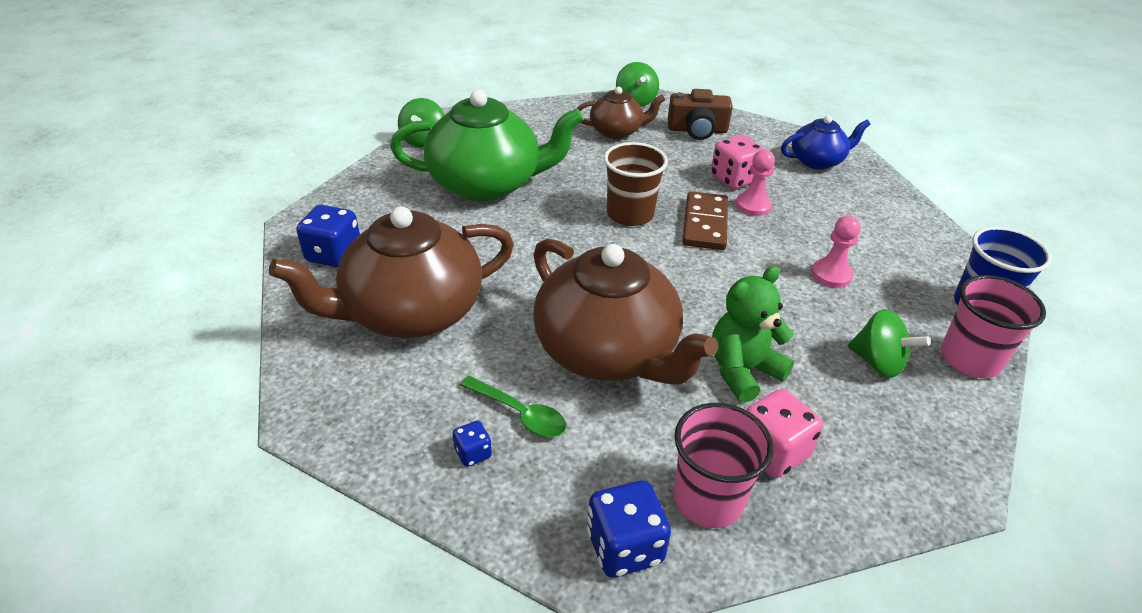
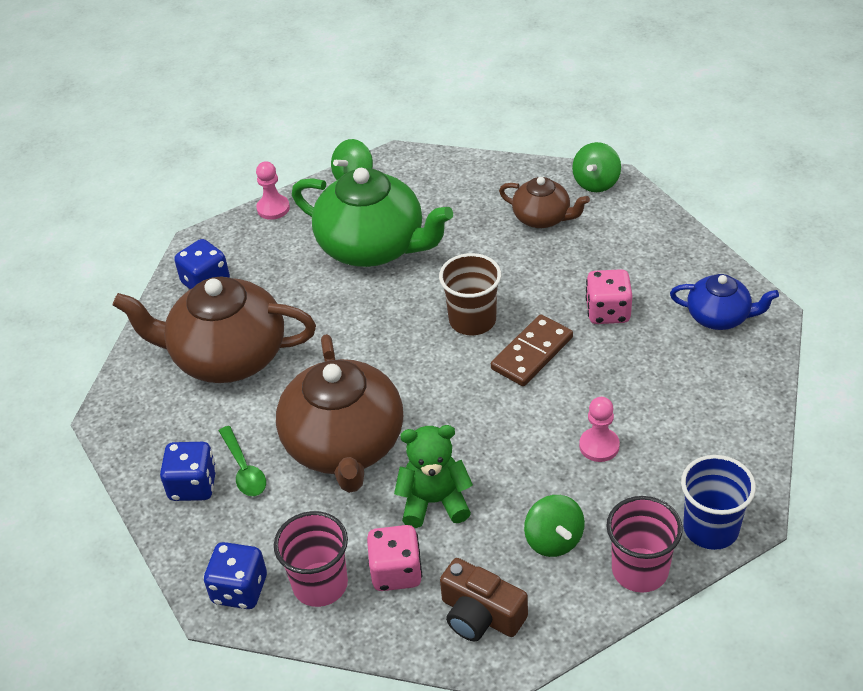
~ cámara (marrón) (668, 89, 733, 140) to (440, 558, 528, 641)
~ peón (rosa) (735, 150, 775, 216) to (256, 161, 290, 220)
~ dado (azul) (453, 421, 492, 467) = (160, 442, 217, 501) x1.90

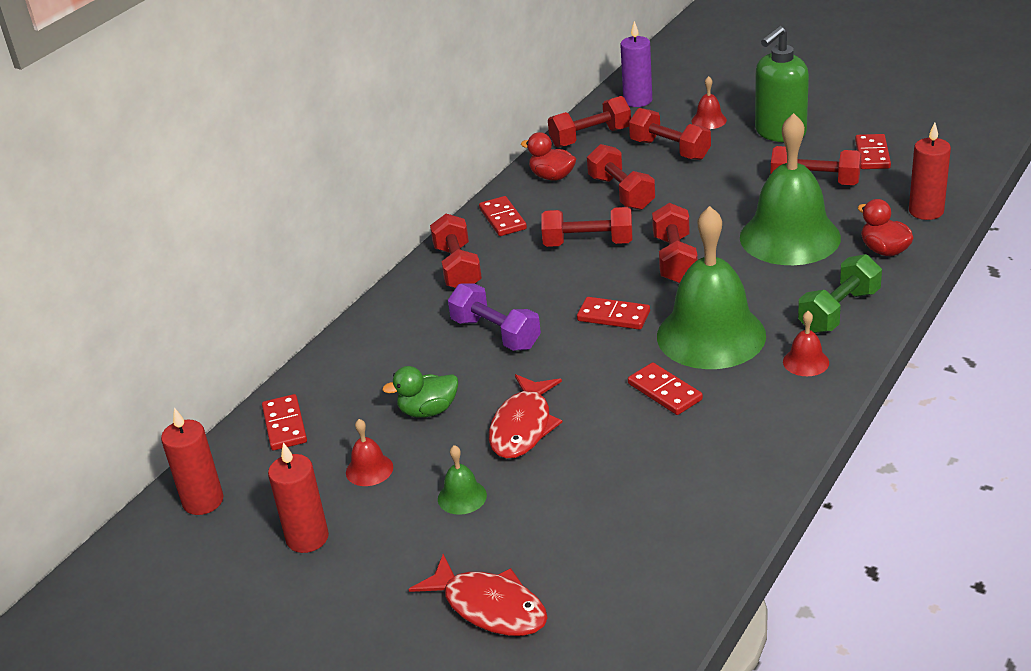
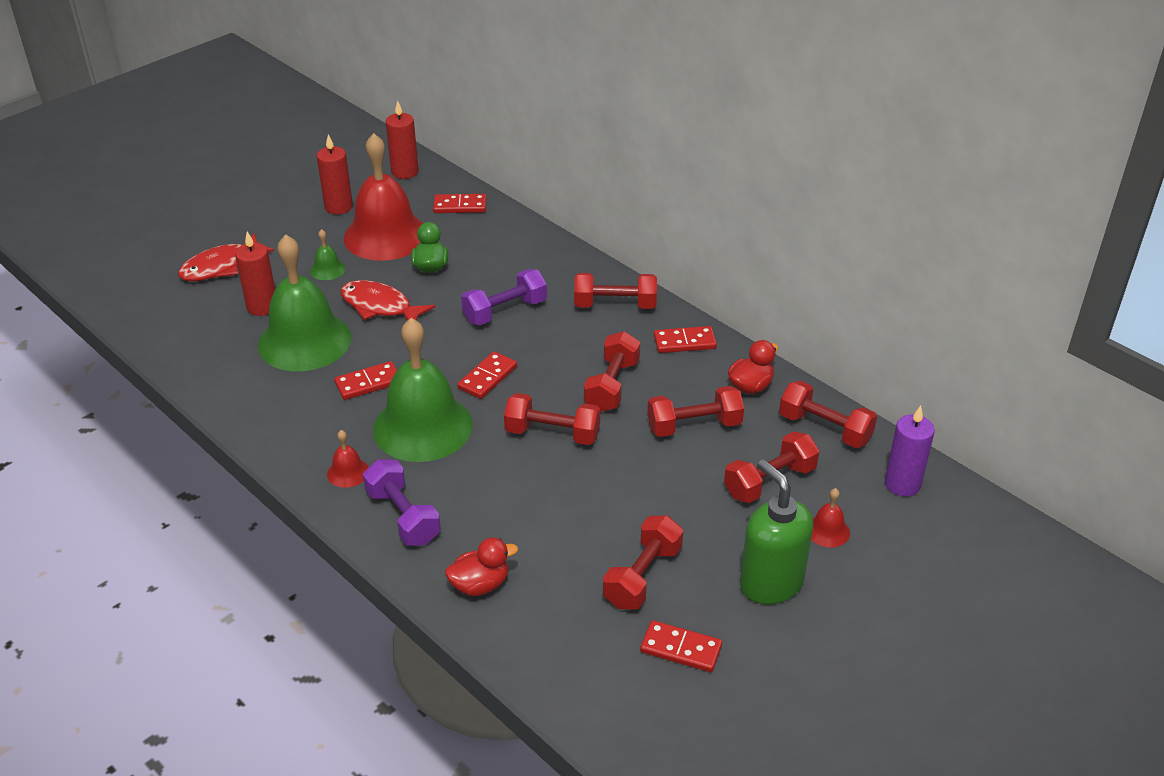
~ campana (verde) (740, 113, 841, 265) to (258, 234, 352, 371)
~ vela (rojo) (909, 123, 951, 220) to (235, 231, 275, 316)
~ mancuerna (verde) (798, 254, 882, 333) to mancuerna (morado) (363, 460, 441, 546)
~ mancuerna (rojo) (548, 96, 631, 148) = (779, 381, 877, 448) 45 degrees counterclockwise
~ campana (rojo) (346, 419, 393, 486) = (344, 133, 423, 261) x2.47

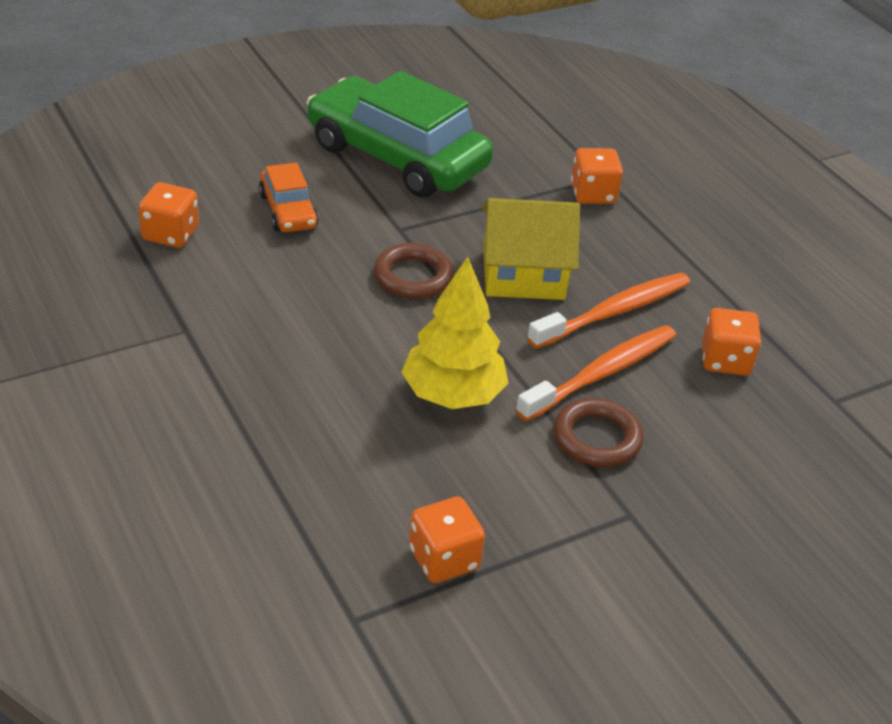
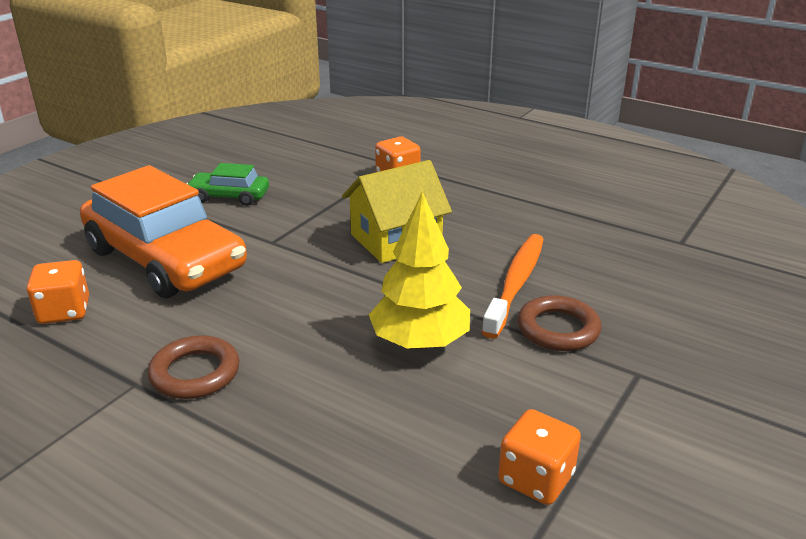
- cepillo de dientes (naranja) (527, 273, 690, 349)
- dado (naranja) (702, 308, 761, 376)
~ anillo (marrón) (374, 243, 454, 299) to (148, 335, 239, 399)
~ coche (naranja) (259, 163, 319, 232) = (80, 165, 247, 298) x2.13
~ coche (verde) (307, 71, 494, 197) = (186, 163, 269, 206) x0.47

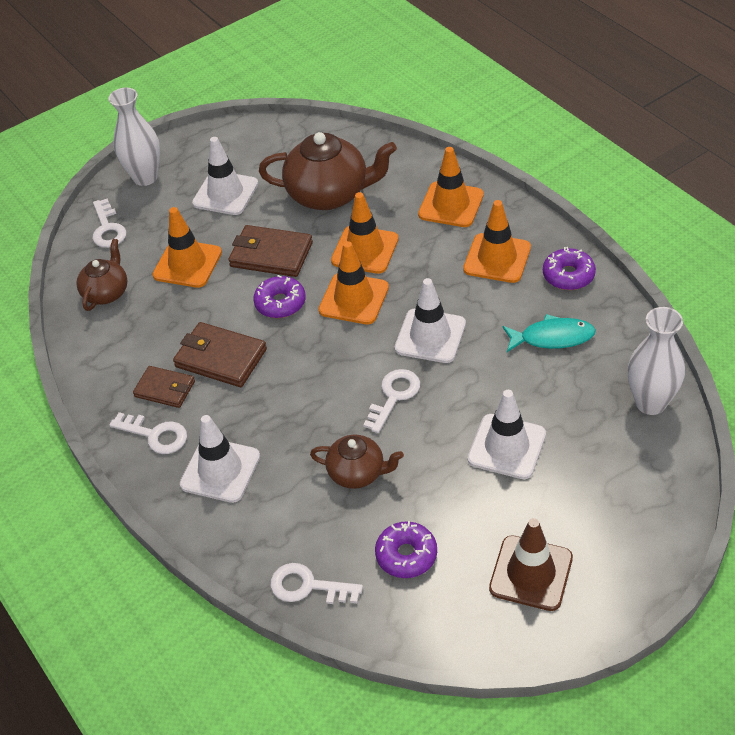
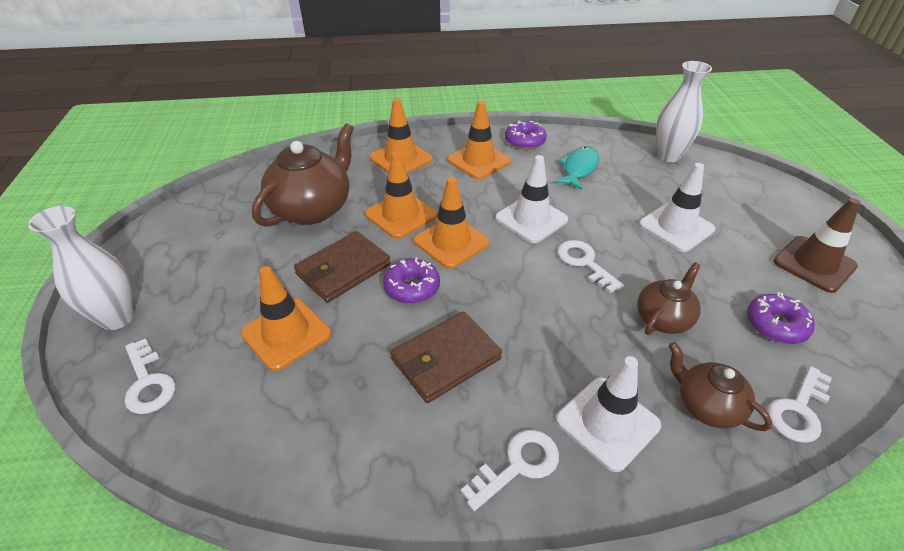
- cartera (marrón) (133, 366, 195, 408)
- cono de tráfico (blanco) (192, 137, 259, 215)
~ tetera (marrón) (76, 239, 128, 311) to (669, 342, 772, 431)
~ llave (blanco) (92, 199, 127, 248) = (125, 338, 176, 414) 45 degrees clockwise

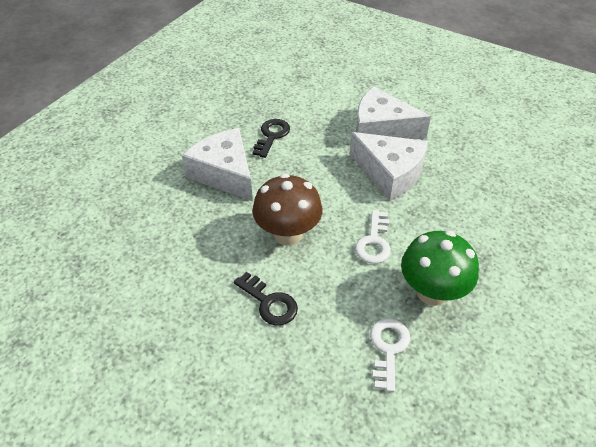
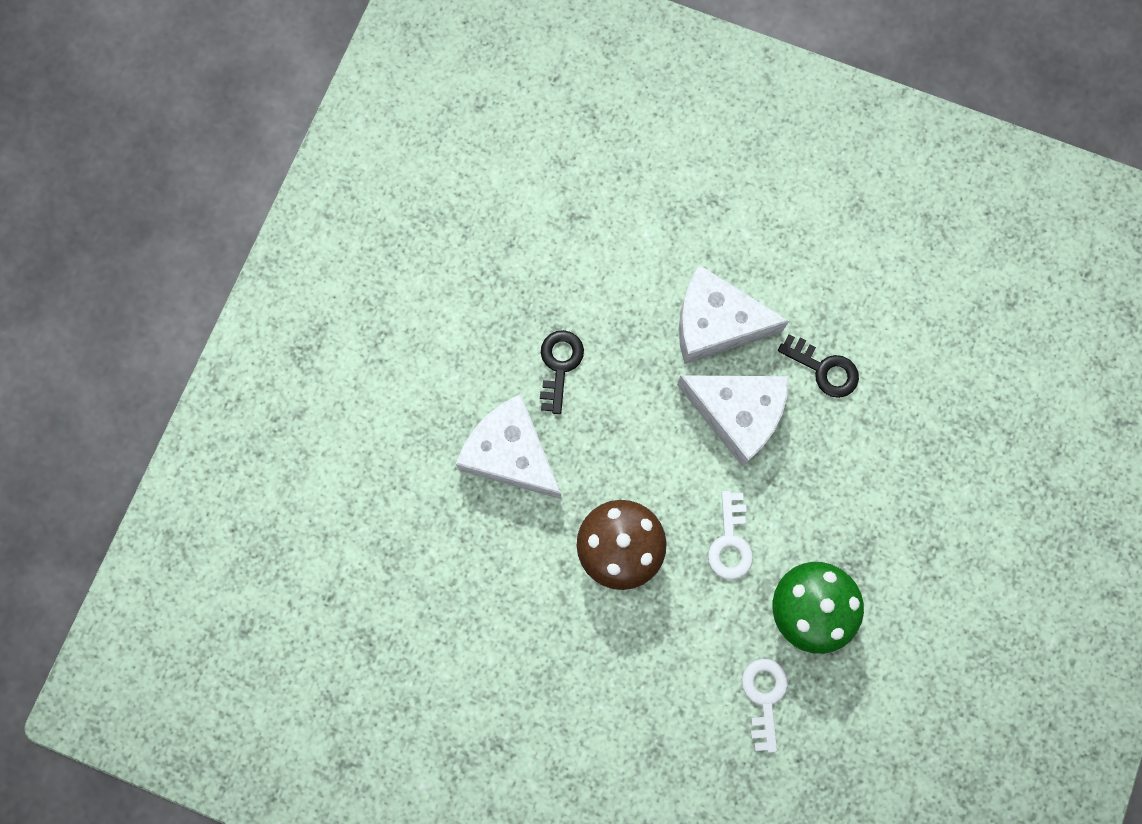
~ llave (negro) (234, 272, 298, 326) to (778, 334, 859, 398)

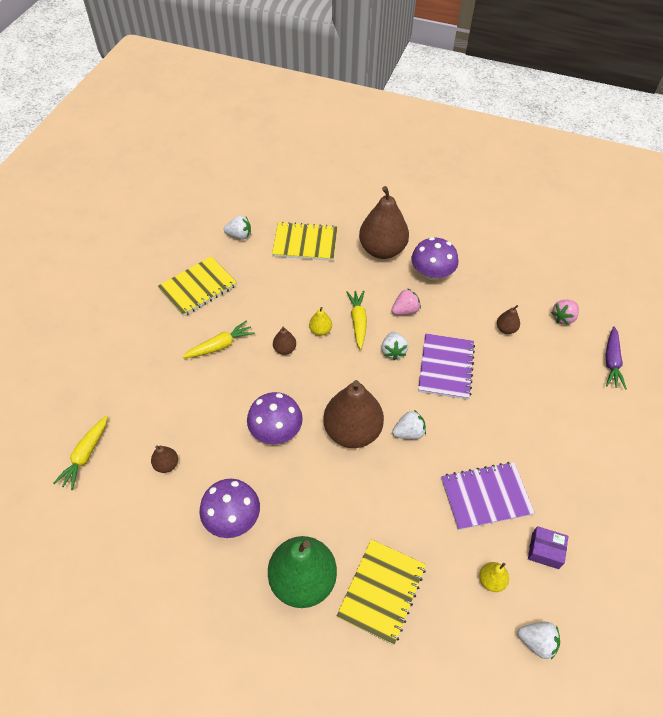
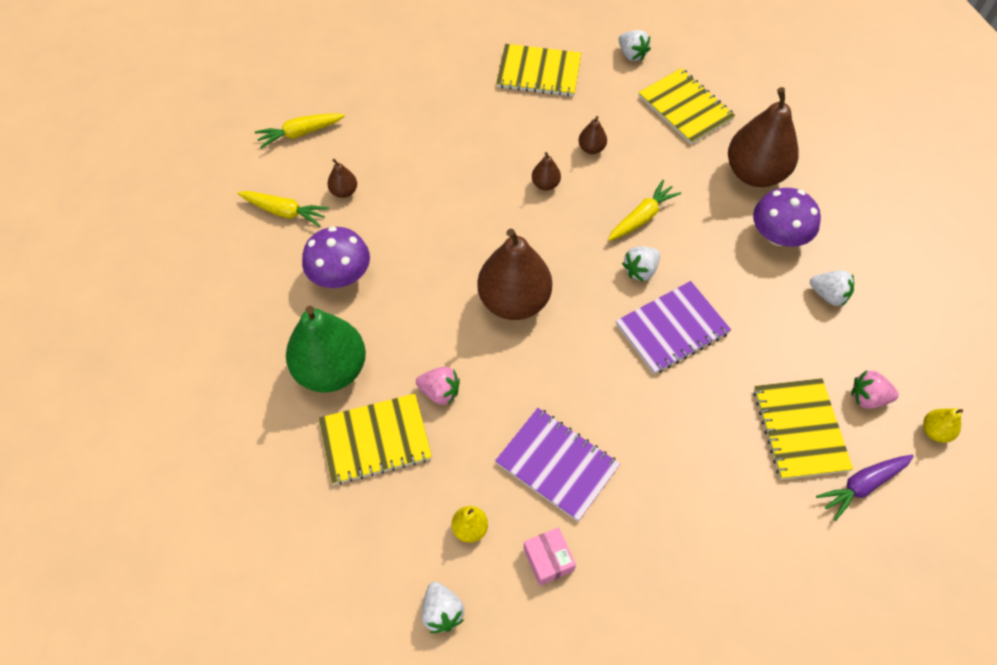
- seta (morado) (247, 392, 303, 444)
+ cuaderno (amarillo) (753, 378, 853, 480)
~ zanahoria (amarillo) (182, 321, 255, 358) to (237, 191, 329, 227)
~ pera (amarillo) (309, 307, 332, 336) to (923, 408, 963, 443)
~ fresa (rosa) (392, 288, 421, 315) to (416, 367, 460, 405)
~ fresa (blanco) (392, 410, 426, 439) to (810, 270, 854, 307)
~ pera (marrón) (497, 305, 520, 334) to (579, 116, 607, 154)
~ caja (morado) (528, 526, 568, 569) to caja (rosa) (523, 527, 576, 586)

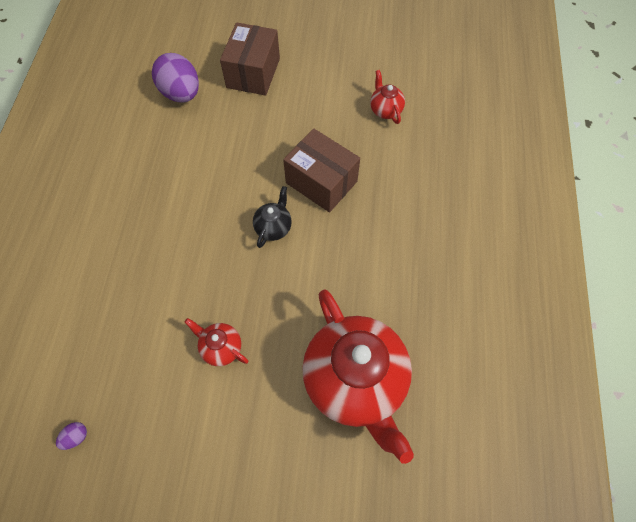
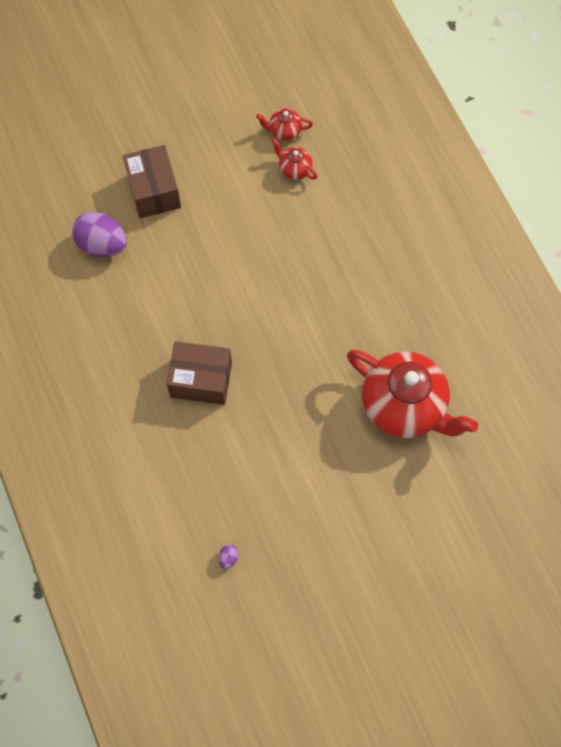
- tetera (negro) (253, 186, 292, 248)
~ tetera (rojo) (185, 318, 248, 366) to (256, 108, 313, 141)
~ caja (marrón) (283, 129, 360, 213) to (166, 341, 232, 405)

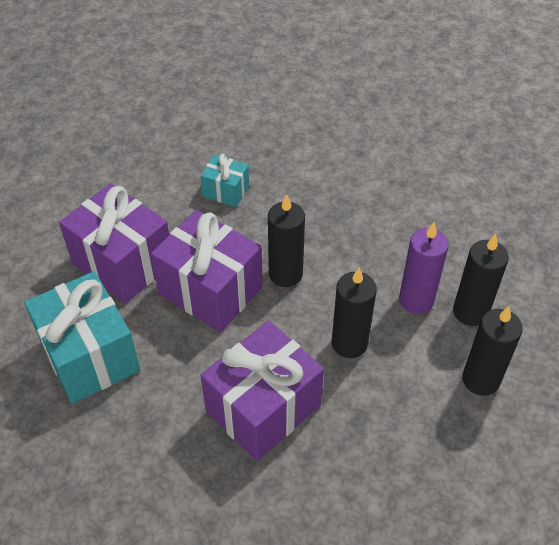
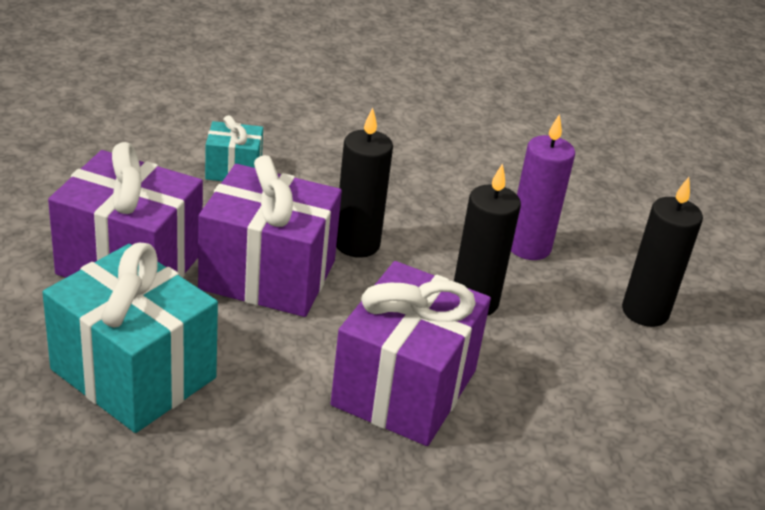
- vela (negro) (453, 234, 509, 326)

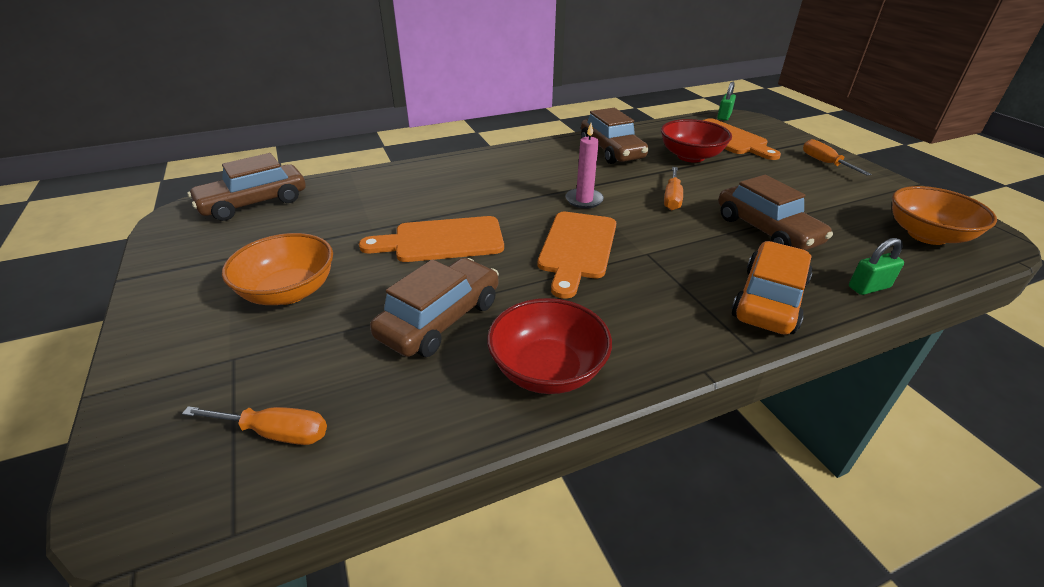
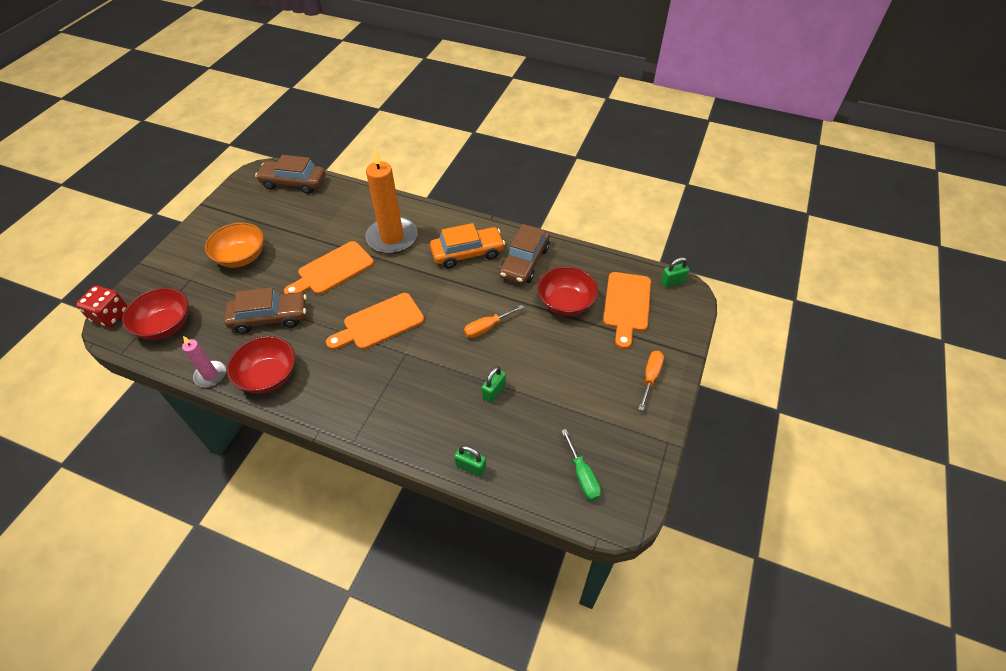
+ dado (rojo) (76, 285, 128, 328)
+ vela (naranja) (366, 147, 417, 254)
~ vela (rosa) (566, 123, 604, 209) to (182, 336, 226, 387)
~ coche (naranja) (731, 241, 812, 335) to (430, 223, 505, 268)
~ destornillador (naranja) (182, 406, 327, 445) to cuenco (rojo) (122, 288, 188, 340)
~ coche (marrón) (718, 175, 833, 251) to candado (verde) (482, 366, 506, 403)
~ cuenco (naranja) (892, 186, 997, 245) to destornillador (verde) (561, 429, 601, 501)
~ tabla de cortar (naranja) (359, 216, 504, 262) = (284, 241, 374, 295) 75 degrees counterclockwise

